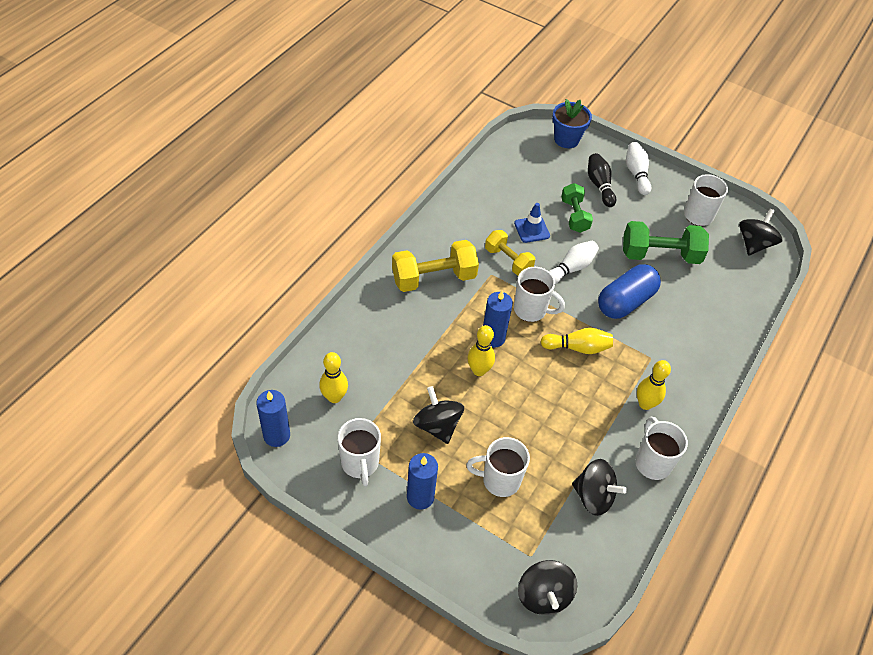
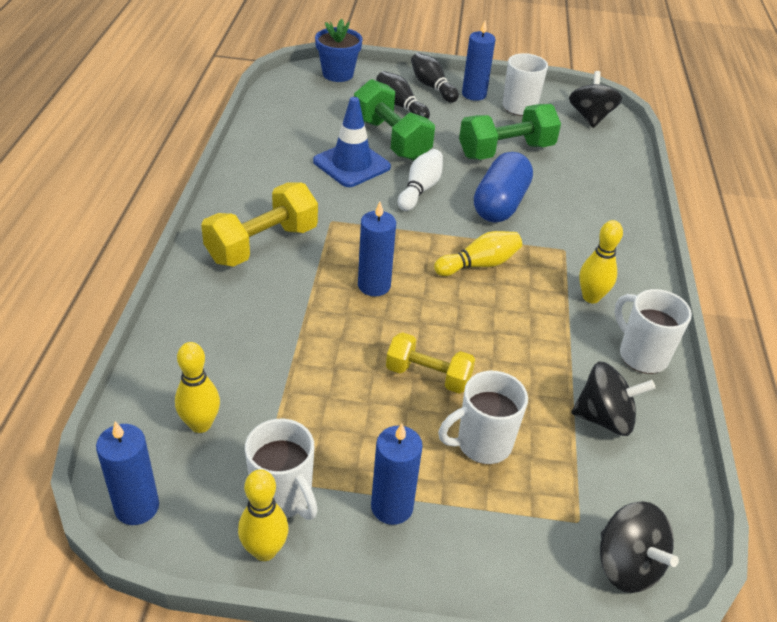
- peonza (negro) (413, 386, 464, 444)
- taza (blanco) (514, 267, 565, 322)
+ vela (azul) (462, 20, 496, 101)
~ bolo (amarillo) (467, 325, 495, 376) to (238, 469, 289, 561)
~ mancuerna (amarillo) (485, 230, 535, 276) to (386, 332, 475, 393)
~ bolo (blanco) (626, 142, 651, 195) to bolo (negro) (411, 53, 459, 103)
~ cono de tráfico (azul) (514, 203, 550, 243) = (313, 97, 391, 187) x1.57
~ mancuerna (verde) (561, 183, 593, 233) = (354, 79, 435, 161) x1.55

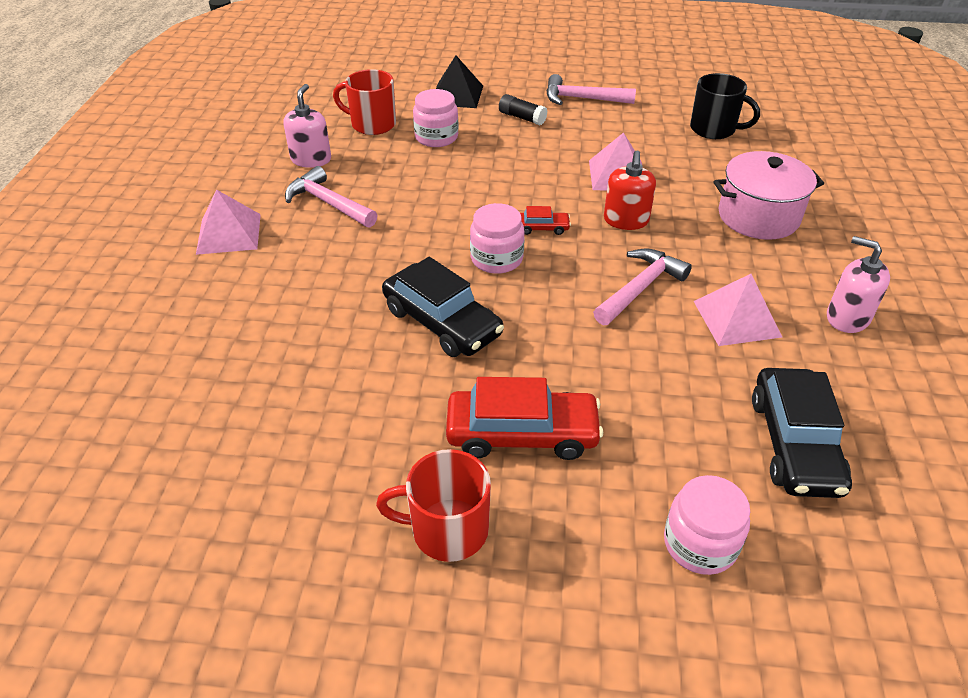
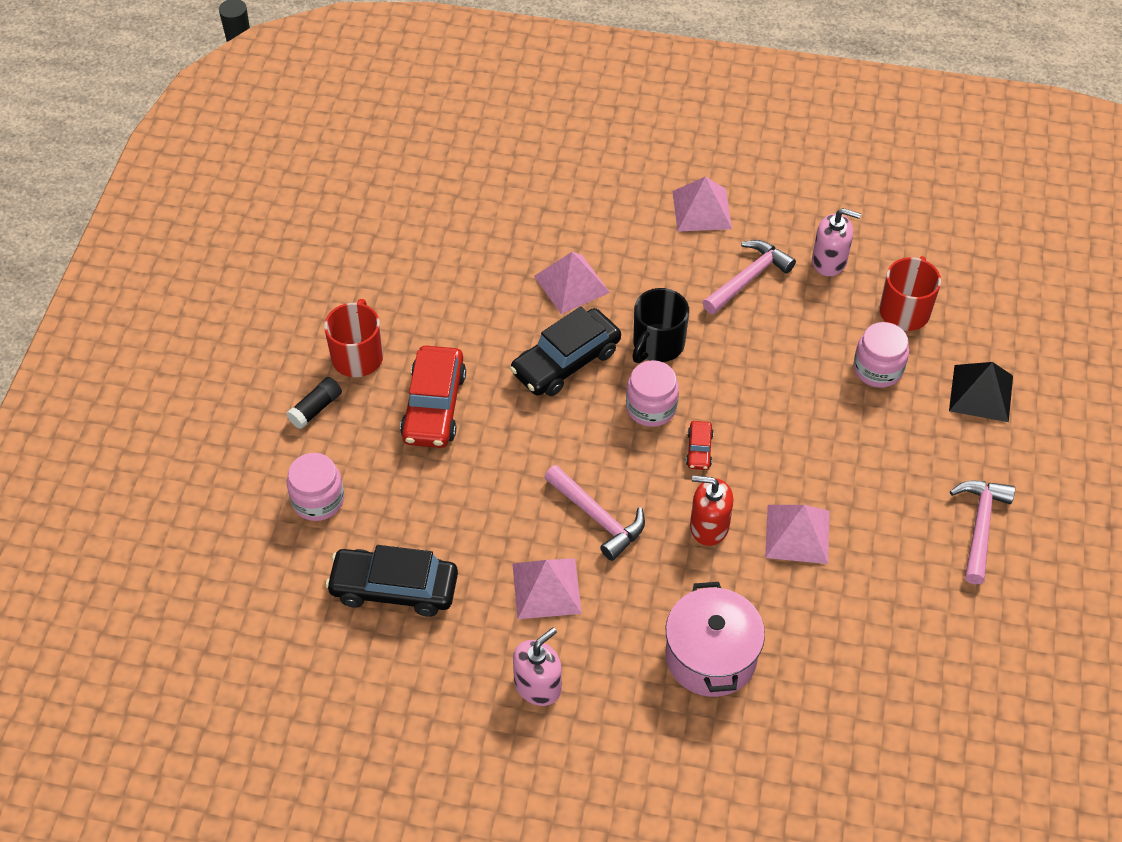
+ pirámide (rosa) (534, 252, 610, 314)
~ barra de pegamento (negro) (499, 94, 548, 125) to (287, 377, 342, 429)
~ taza (negro) (690, 73, 760, 139) to (632, 288, 689, 363)

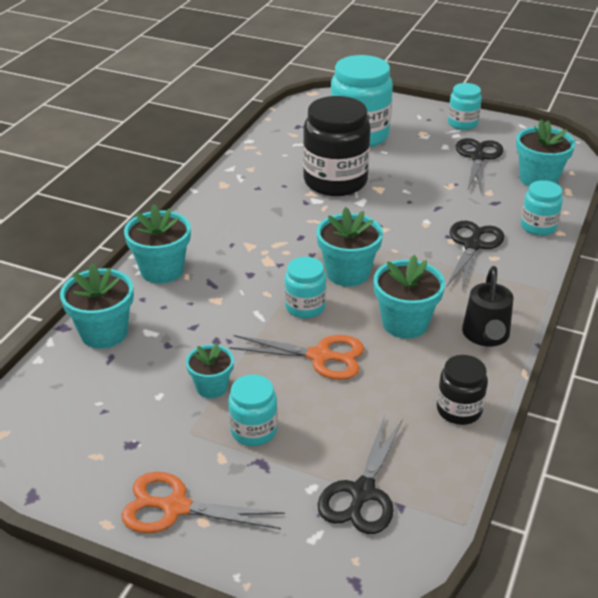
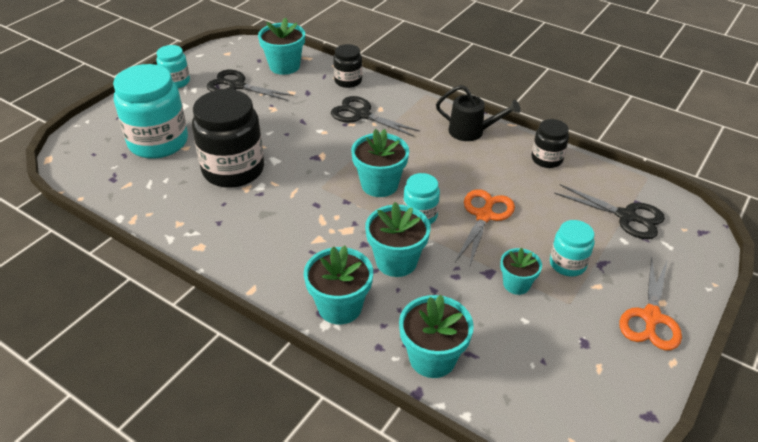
~ maceta (turquesa) (374, 255, 445, 339) to (365, 202, 430, 277)
~ tarro (turquesa) (521, 180, 563, 236) to tarro (negro) (333, 44, 362, 88)

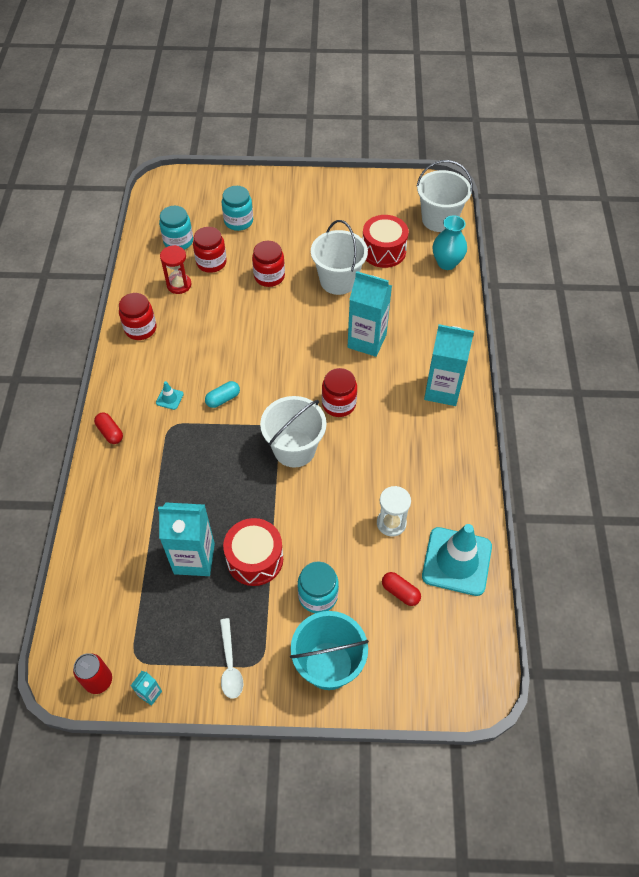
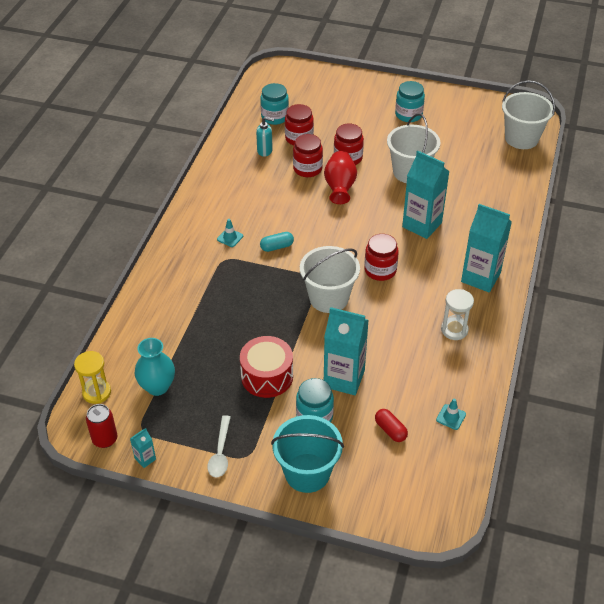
- cápsula (rojo) (94, 413, 123, 444)
- tambor (rojo) (363, 215, 409, 268)
+ reloj de arena (amarillo) (74, 351, 111, 404)
+ florero (rojo) (324, 151, 357, 204)
~ tarro (rojo) (119, 293, 156, 340) to (293, 134, 323, 177)
~ cartón de leche (turquesa) (158, 502, 215, 576) to (324, 307, 369, 395)
~ tarro (turquesa) (222, 186, 253, 231) to (395, 81, 425, 122)
~ reloj de arena (blanco) (377, 486, 411, 536) to (441, 289, 474, 340)
~ florero (turquesa) (433, 216, 467, 270) to (135, 338, 175, 396)
~ reloj de arena (rojo) (160, 245, 192, 294) to dispensador de jabón (turquesa) (256, 117, 274, 157)
~ cono de tráfico (turquesa) (422, 524, 492, 596) = (436, 399, 466, 430) x0.40

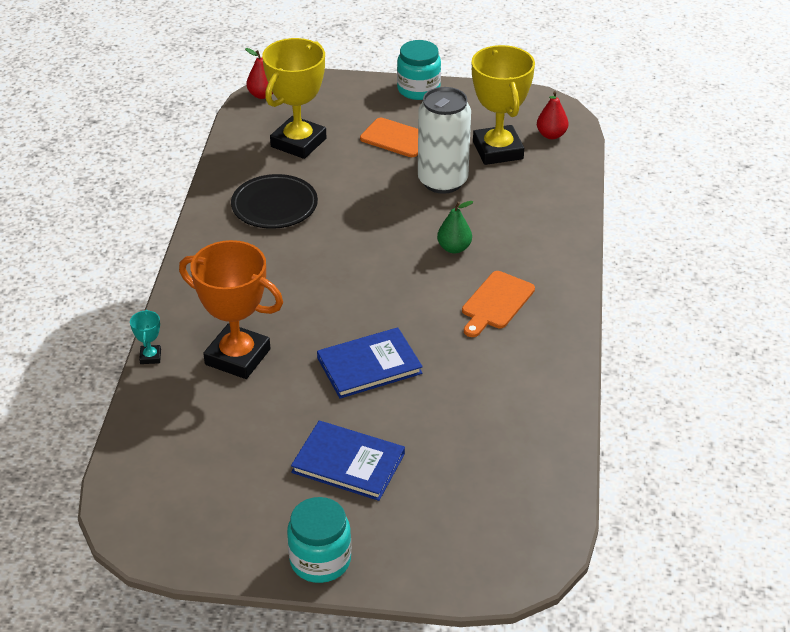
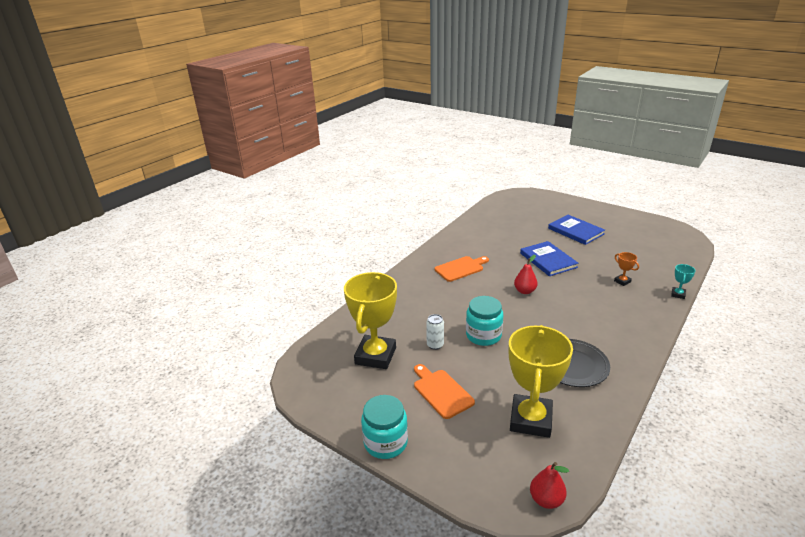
- pera (verde) (437, 201, 473, 254)
~ tarro (turquesa) (287, 497, 351, 583) to (466, 296, 503, 346)
~ pera (rojo) (537, 91, 569, 139) to (514, 255, 538, 294)
~ trofeo (amarillo) (262, 38, 326, 159) = (509, 325, 573, 438) 45 degrees counterclockwise
~ libro (azul) (317, 327, 423, 399) = (520, 241, 578, 276) 60 degrees clockwise
~ trofeo (naranja) (179, 240, 283, 379) = (614, 252, 639, 286) x0.41
~ lata (blanco) (418, 87, 471, 194) = (426, 314, 444, 350) x0.44

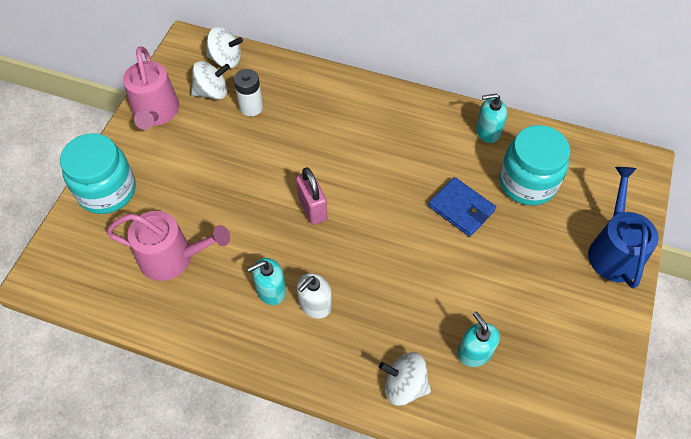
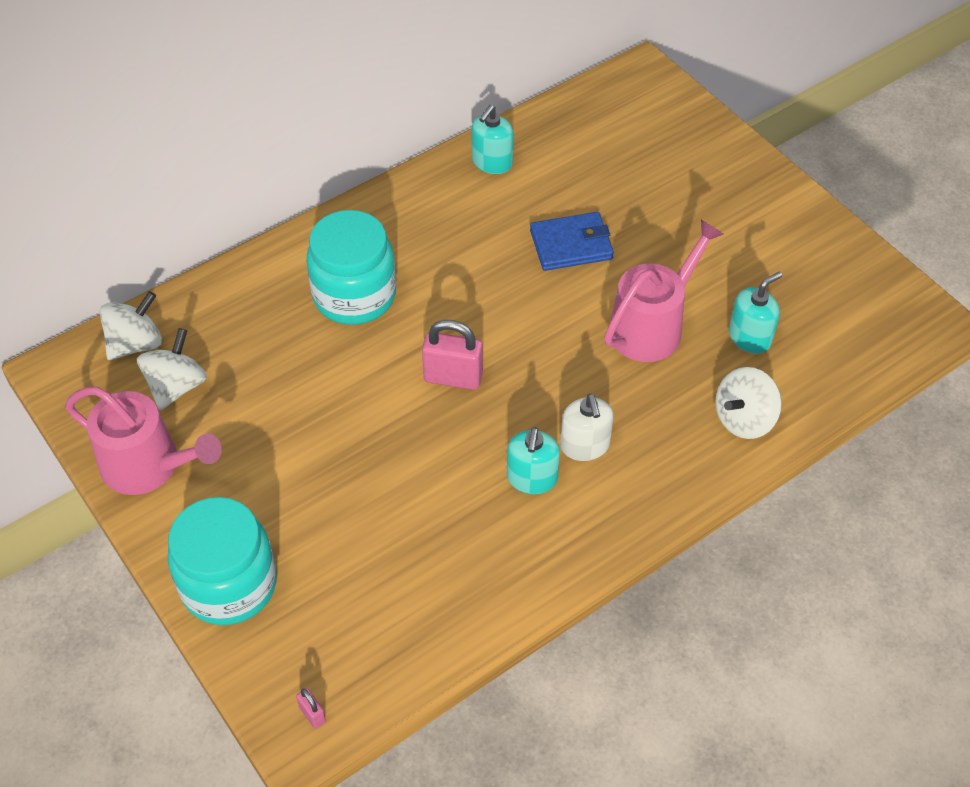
- pila (blanco) (234, 69, 263, 116)
- regadera (azul) (588, 167, 659, 288)
+ candado (rosa) (296, 688, 326, 729)
~ regadera (rosa) (106, 211, 230, 281) to (604, 220, 724, 362)
~ tarro (turquesa) (499, 125, 570, 206) to (306, 210, 396, 325)
~ dispensador de jabón (turquesa) (458, 311, 500, 367) = (729, 272, 782, 354) 135 degrees clockwise

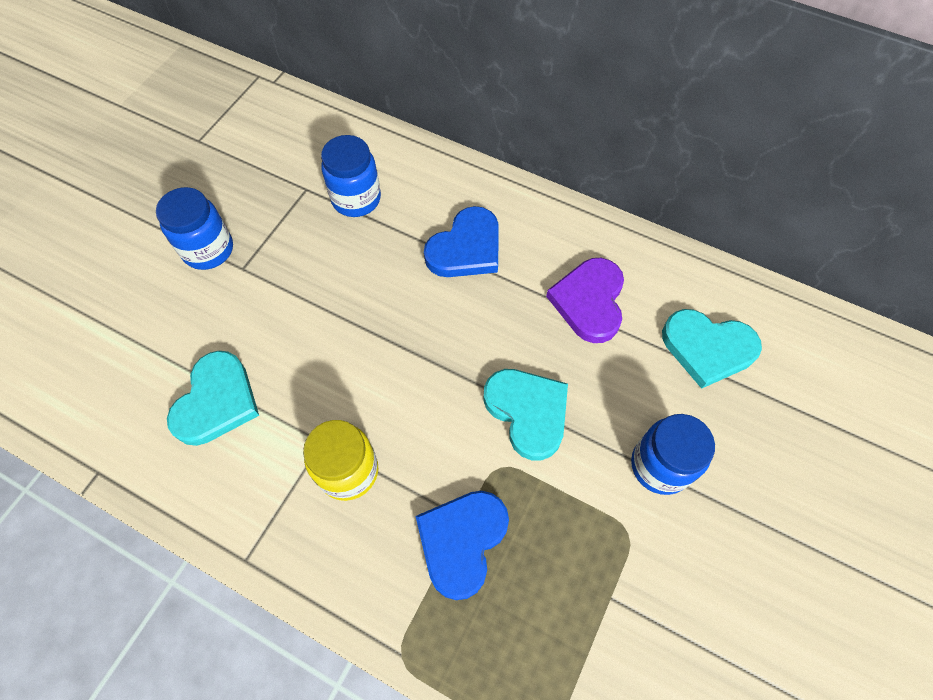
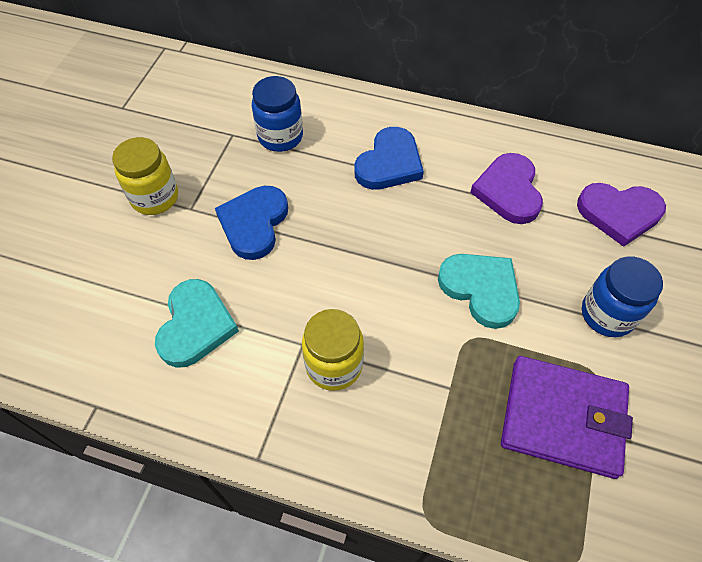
+ cartera (morado) (501, 356, 633, 479)
~ corazón (azul) (416, 491, 509, 600) to (215, 186, 288, 260)
~ tarro (azul) (156, 187, 233, 270) to tarro (amarillo) (112, 137, 178, 215)
~ corazón (turquesa) (662, 309, 762, 389) to corazón (morado) (577, 183, 666, 247)

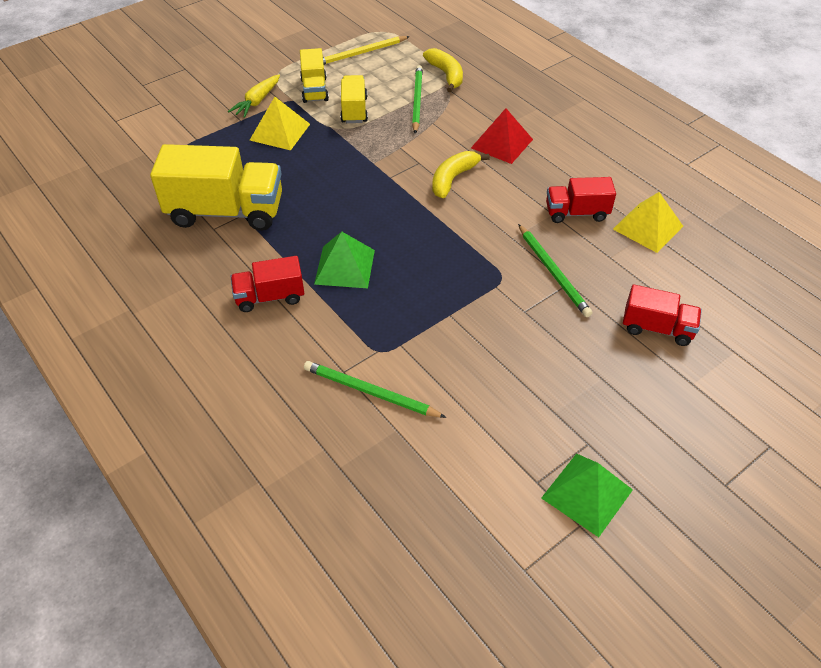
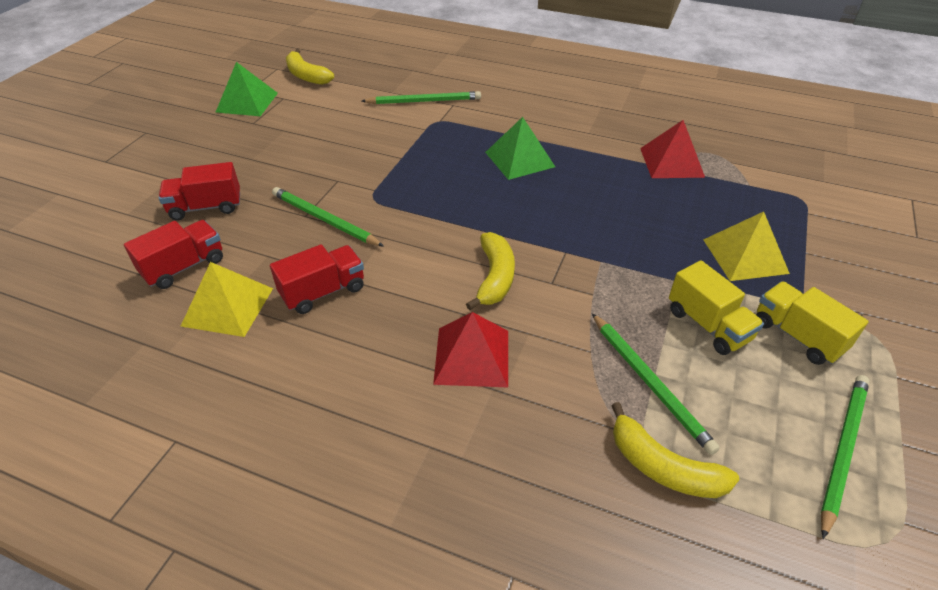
- zanahoria (amarillo) (228, 75, 280, 118)
+ plátano (amarillo) (286, 49, 334, 85)
~ camión (rojo) (230, 256, 304, 312) to (124, 220, 223, 289)
~ camión (amarillo) (150, 144, 282, 231) to pirámide (rojo) (640, 120, 705, 178)
~ lápiz (amarillo) (323, 36, 410, 65) to lápiz (verde) (821, 375, 870, 539)

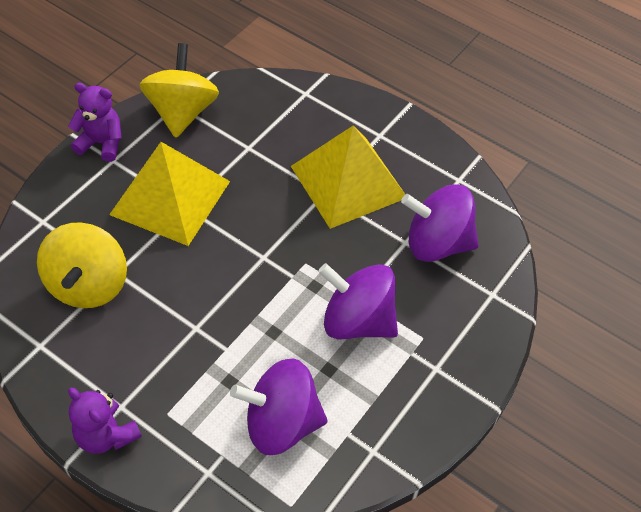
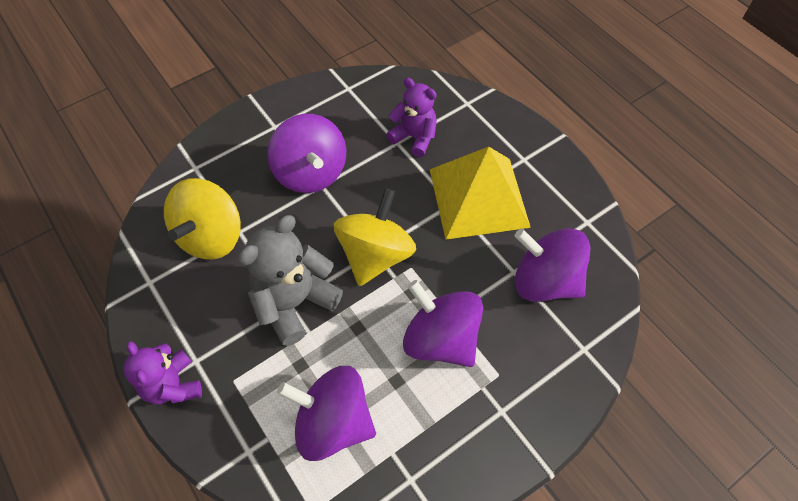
+ osito (gris) (238, 215, 343, 346)
~ osito (morado) (68, 83, 122, 162) to (386, 78, 437, 157)
~ peonza (amarillo) (139, 43, 219, 138) to (334, 188, 416, 286)
~ pirámide (amarillo) (109, 142, 230, 246) to peonza (morado) (267, 114, 346, 193)

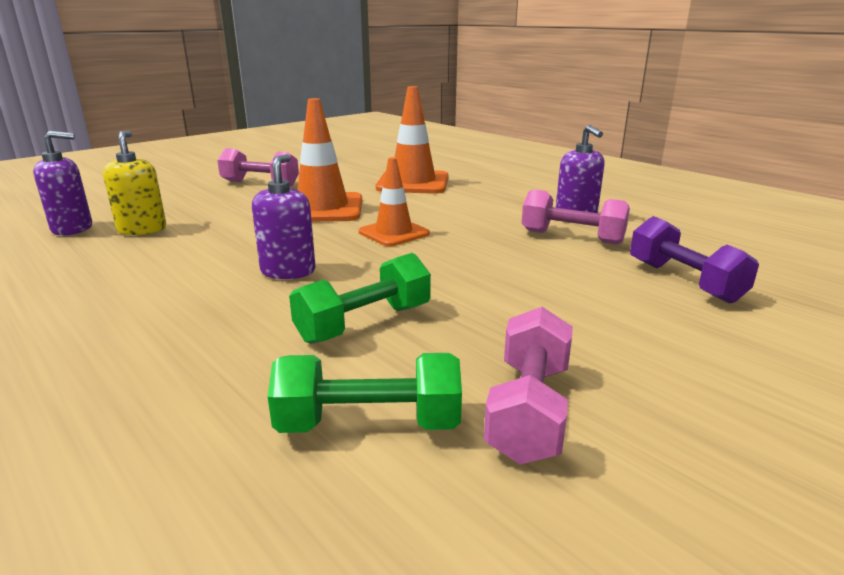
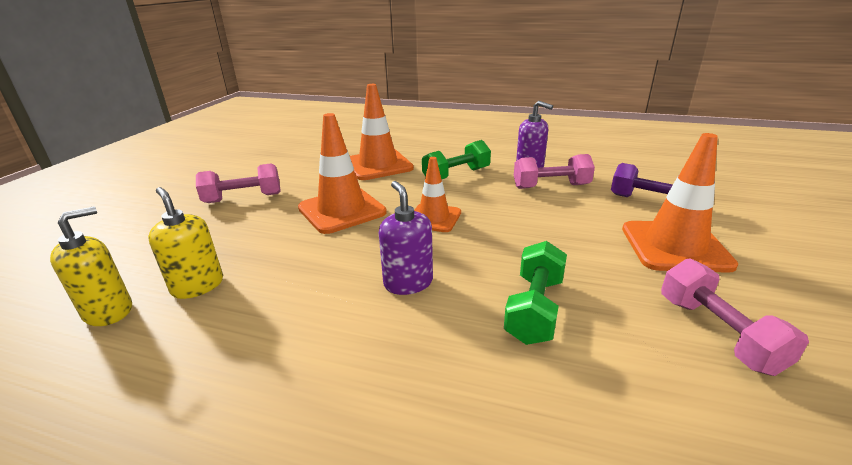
+ cono de tráfico (naranja) (622, 133, 738, 273)
~ mancuerna (verde) (268, 353, 462, 433) to (422, 140, 491, 179)
~ dispensador de jabón (morado) (33, 131, 92, 235) to dispensador de jabón (amarillo) (50, 206, 132, 326)

